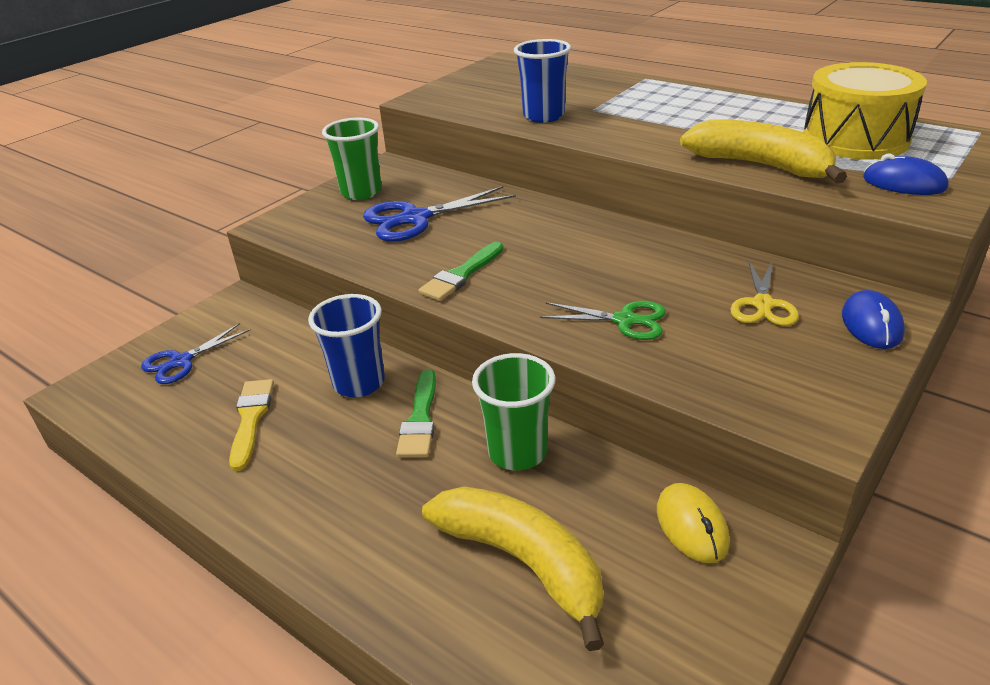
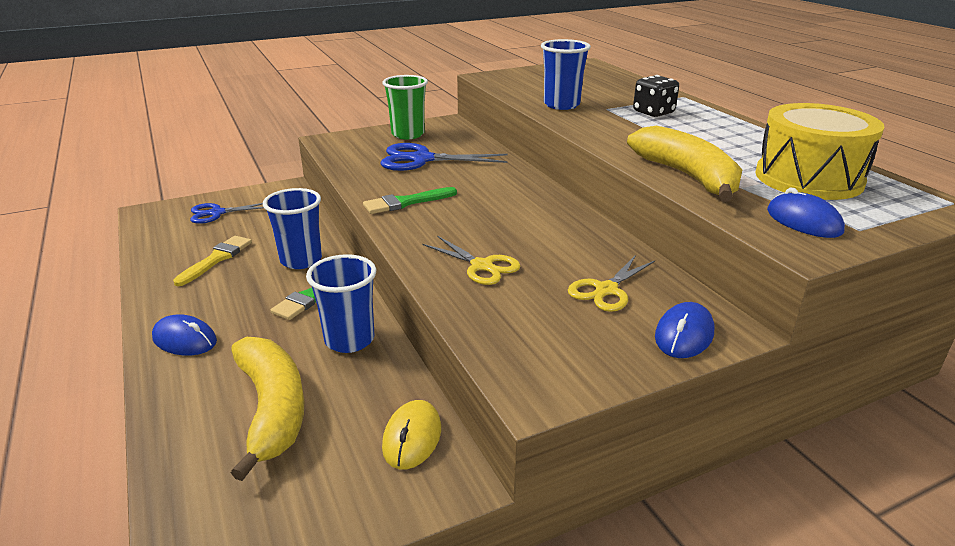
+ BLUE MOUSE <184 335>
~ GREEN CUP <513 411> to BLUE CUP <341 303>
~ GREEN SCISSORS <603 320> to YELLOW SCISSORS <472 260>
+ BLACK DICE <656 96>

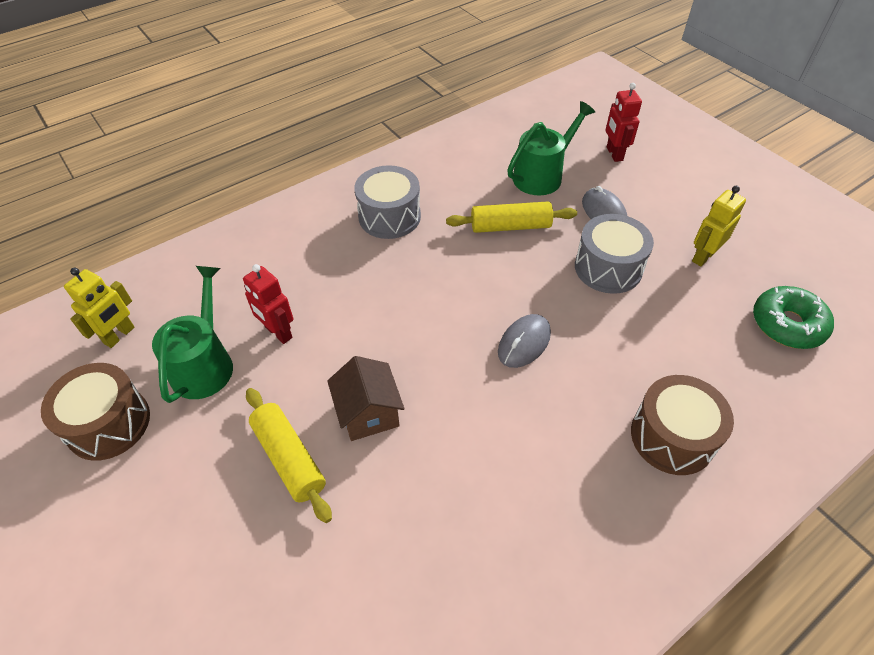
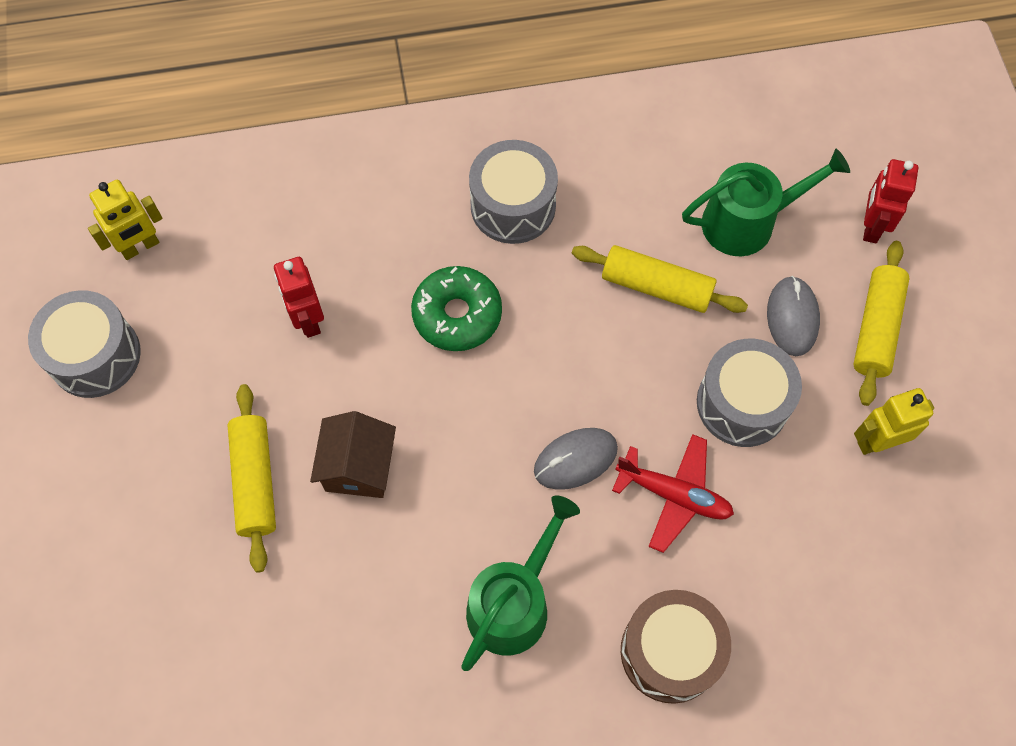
~ BROWN DRUM <95 412> to GREY DRUM <84 344>
~ GREEN DONUT <793 317> to <456 308>
~ GREEN WATERING CAN <192 334> to <520 583>
+ RED PLANE <673 493>
+ YELLOW ROLLING PIN <881 323>

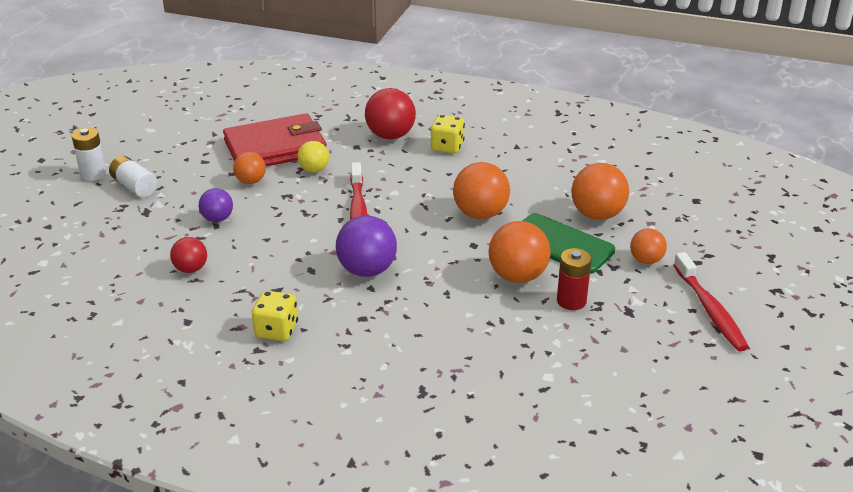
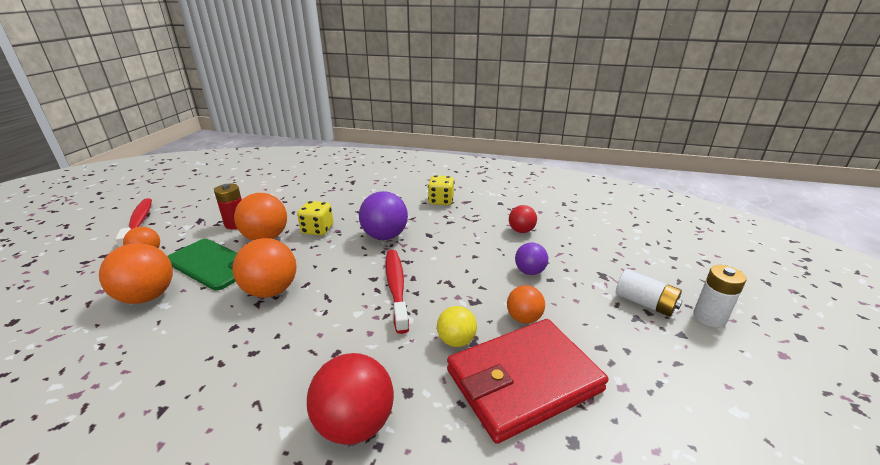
~ YELLOW DICE <447 134> to <315 218>

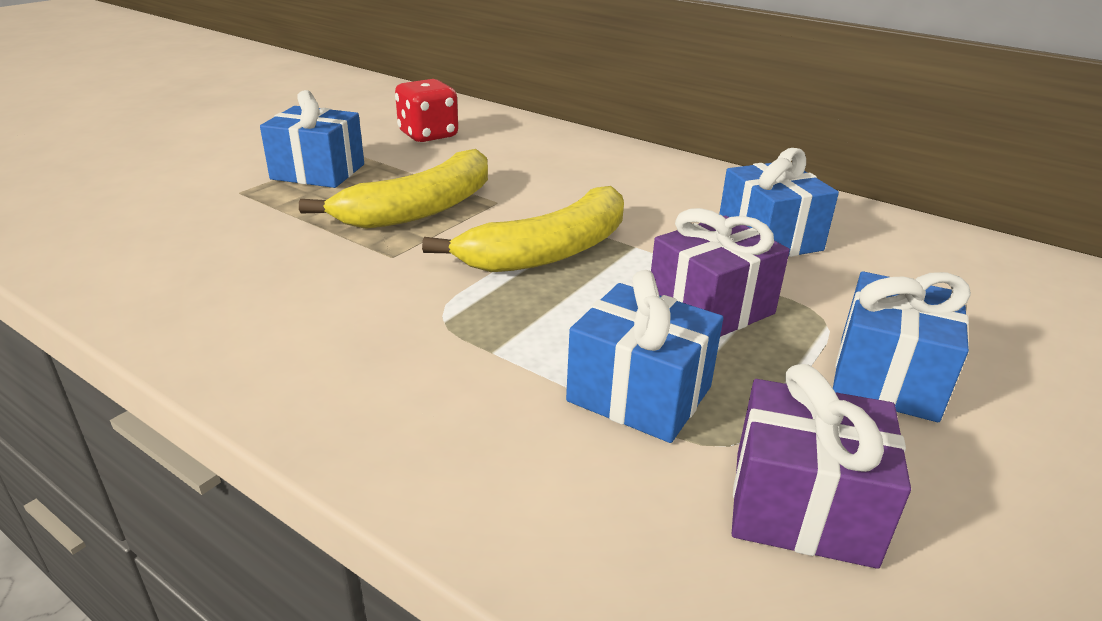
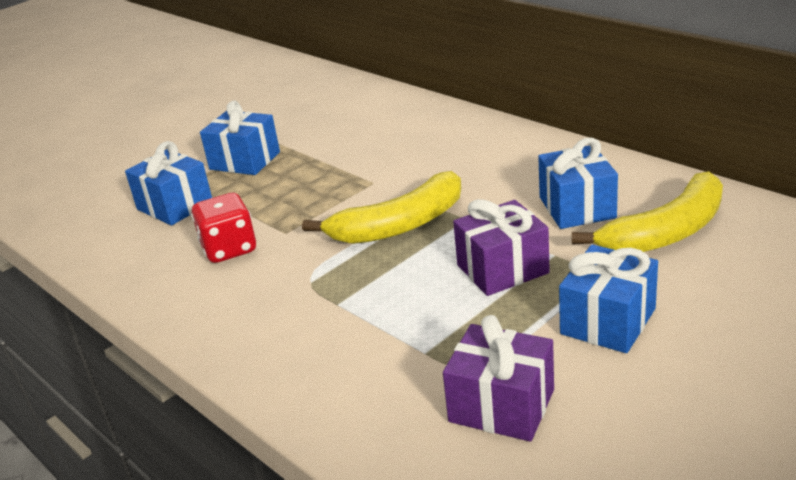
~ BLUE GIFT <644 356> to <168 183>
~ RED DICE <426 110> to <223 228>
~ YELLOW BANANA <393 189> to <647 211>

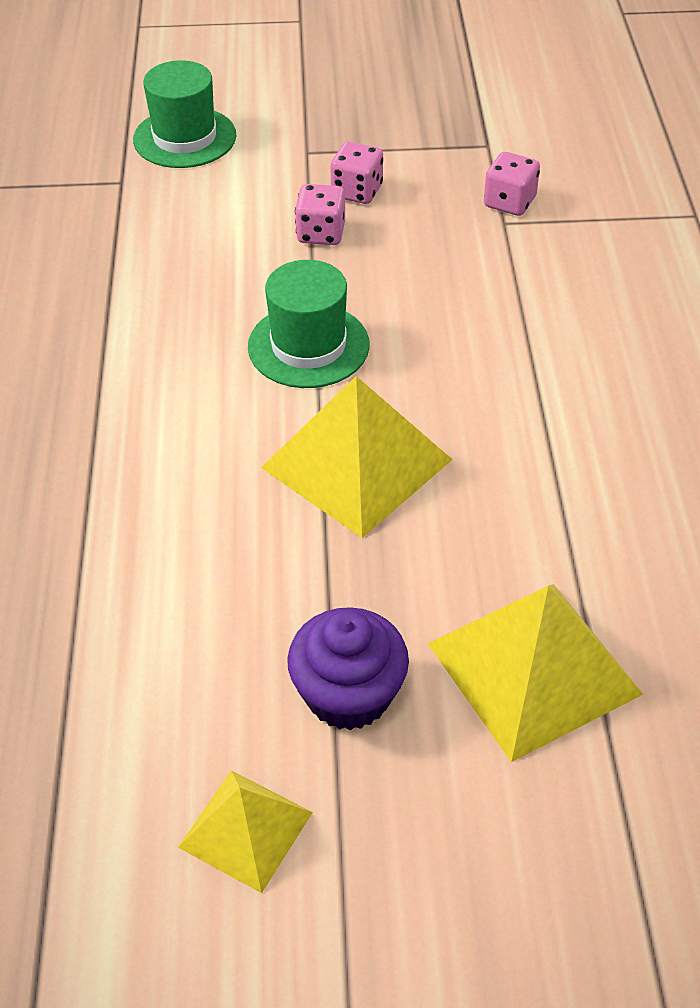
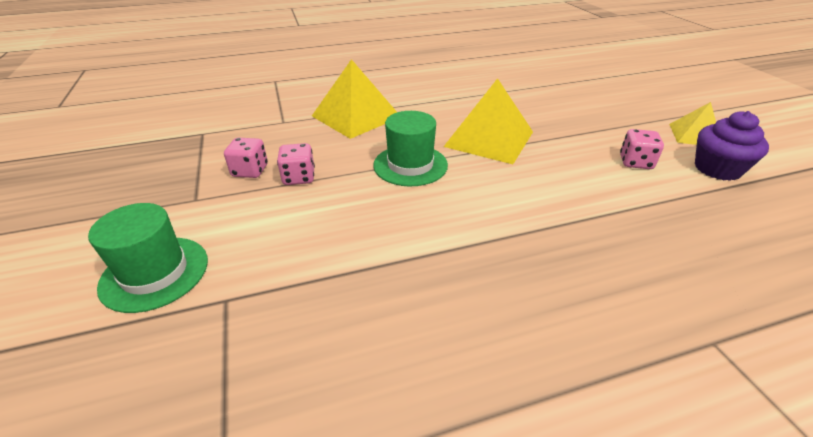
~ YELLOW PYRAMID <535 673> to <354 99>
~ PINK DICE <512 184> to <642 149>
~ PURPLE CUPCAKE <348 668> to <732 146>

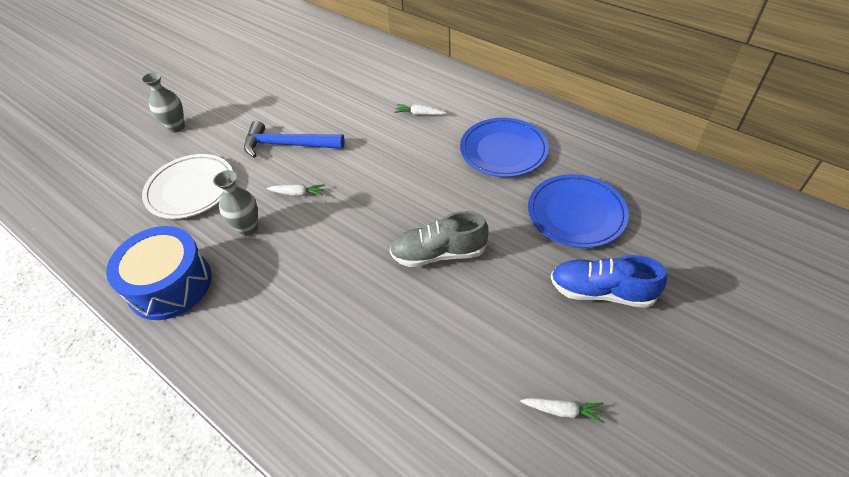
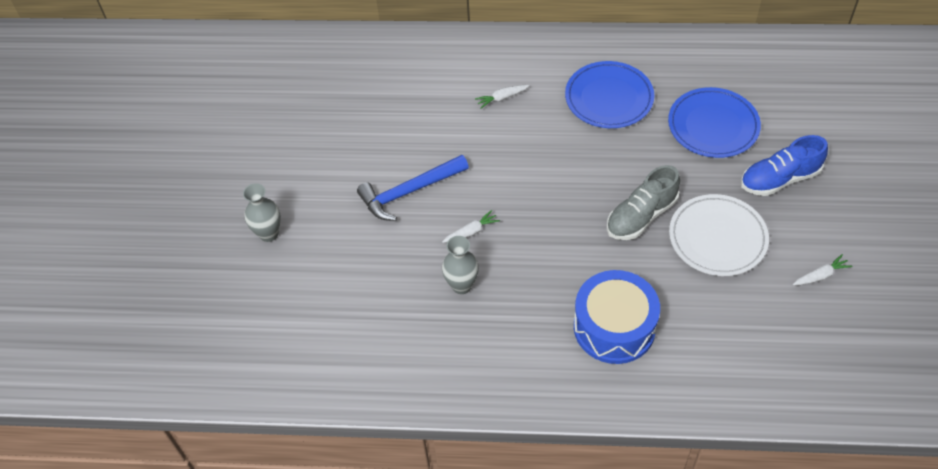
~ BLUE DRUM <159 273> to <617 317>
~ WHITE PLATE <187 186> to <719 235>

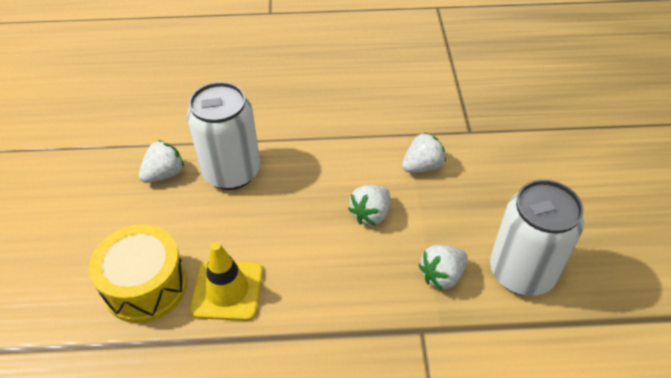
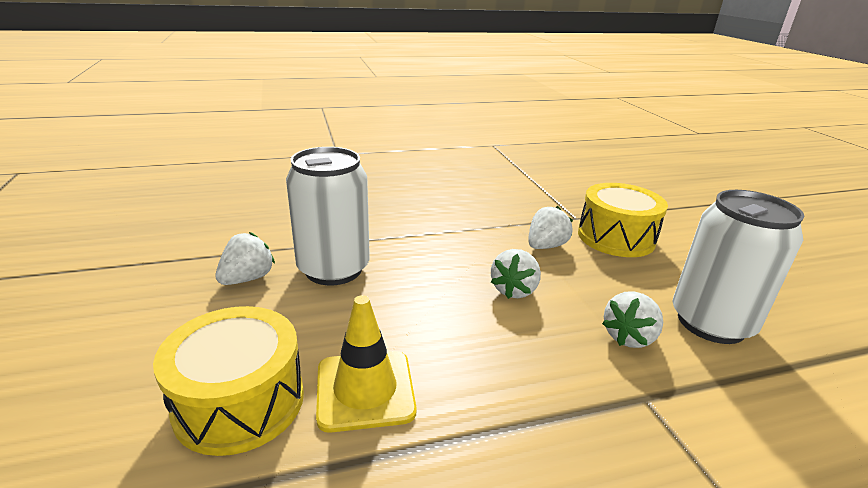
+ YELLOW DRUM <623 220>

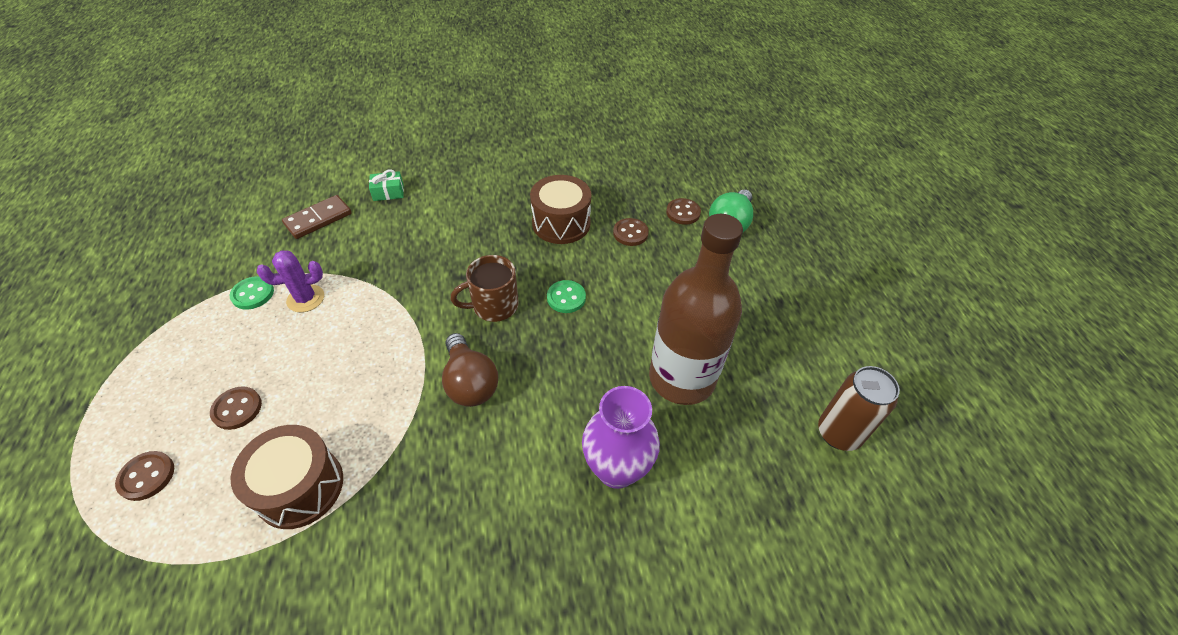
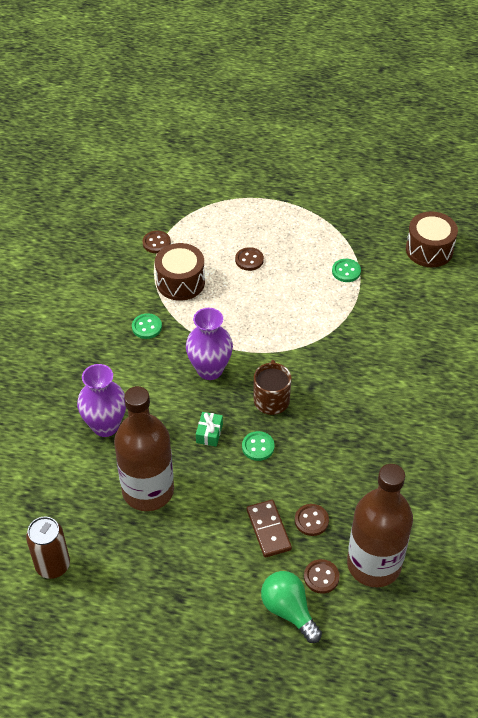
+ GREEN BUTTON <147 326>
~ BROWN BUTTON <144 476> to <156 242>
~ BROWN LIGHT BULB <470 370> to PURPLE VASE <209 344>
~ GREEN GIFT <386 185> to <209 429>
~ BROWN DOMINO <317 217> to <269 529>
+ BROWN BOTTLE <380 525>
~ BROWN DRUM <560 209> to <432 239>
- PURPLE CACTUS <290 281>

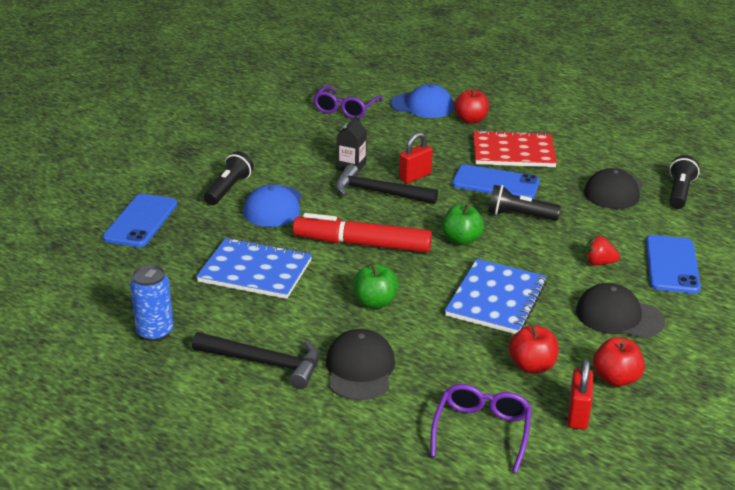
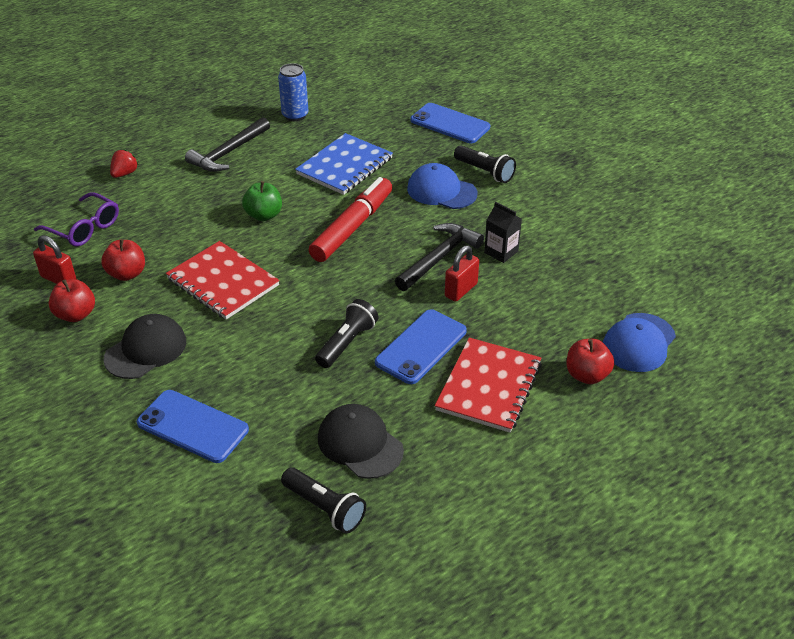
~ RED STRAWBERRY <602 250> to <124 163>
~ BLUE NOTEBOOK <496 296> to RED NOTEBOOK <223 280>
~ RED PADLOCK <416 157> = <462 273> 60 degrees clockwise
- PURPLE GLASSES <348 102>
- BLACK CAP <360 365>
- GREEN APPLE <463 224>

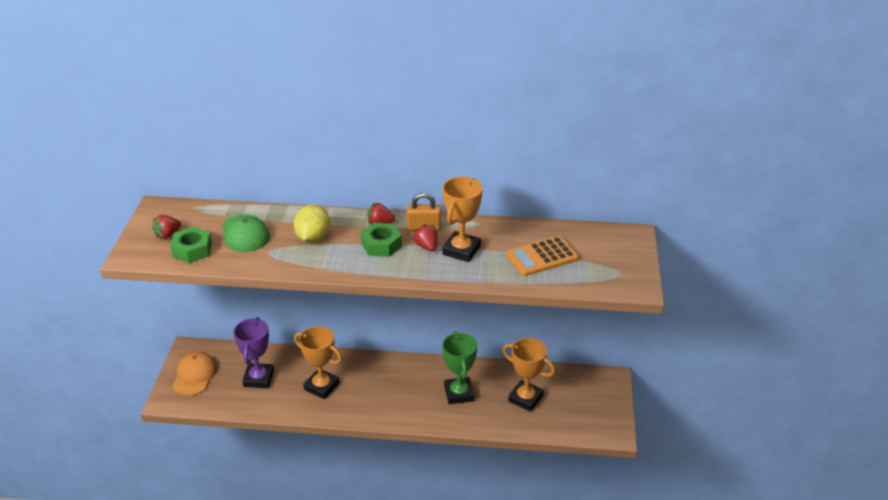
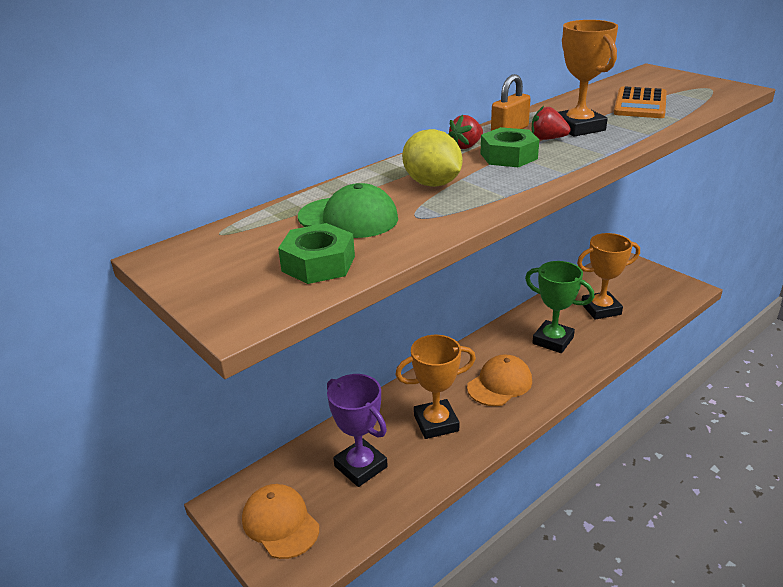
+ ORANGE CAP <499 380>
- RED STRAWBERRY <166 227>

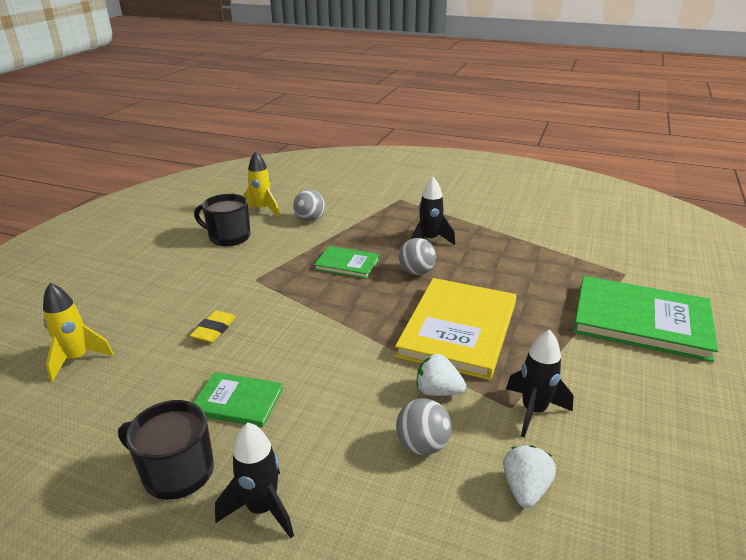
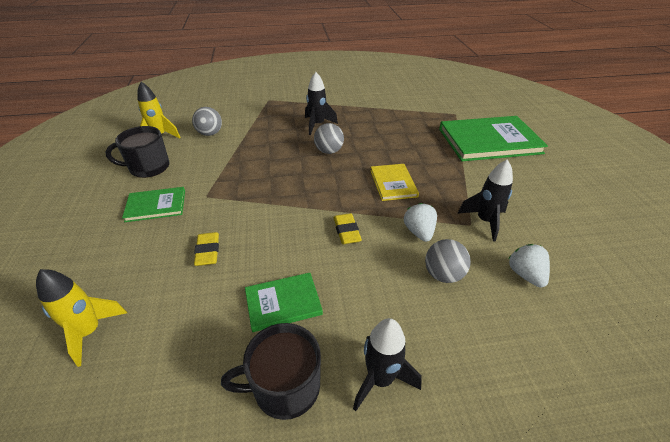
~ GREEN BOOK <347 262> to <153 204>
+ YELLOW ERASER <348 228>
~ YELLOW BOOK <455 329> = <394 182> x0.52
~ WHITE STRAWBERRY <441 375> = <420 222> 90 degrees clockwise

